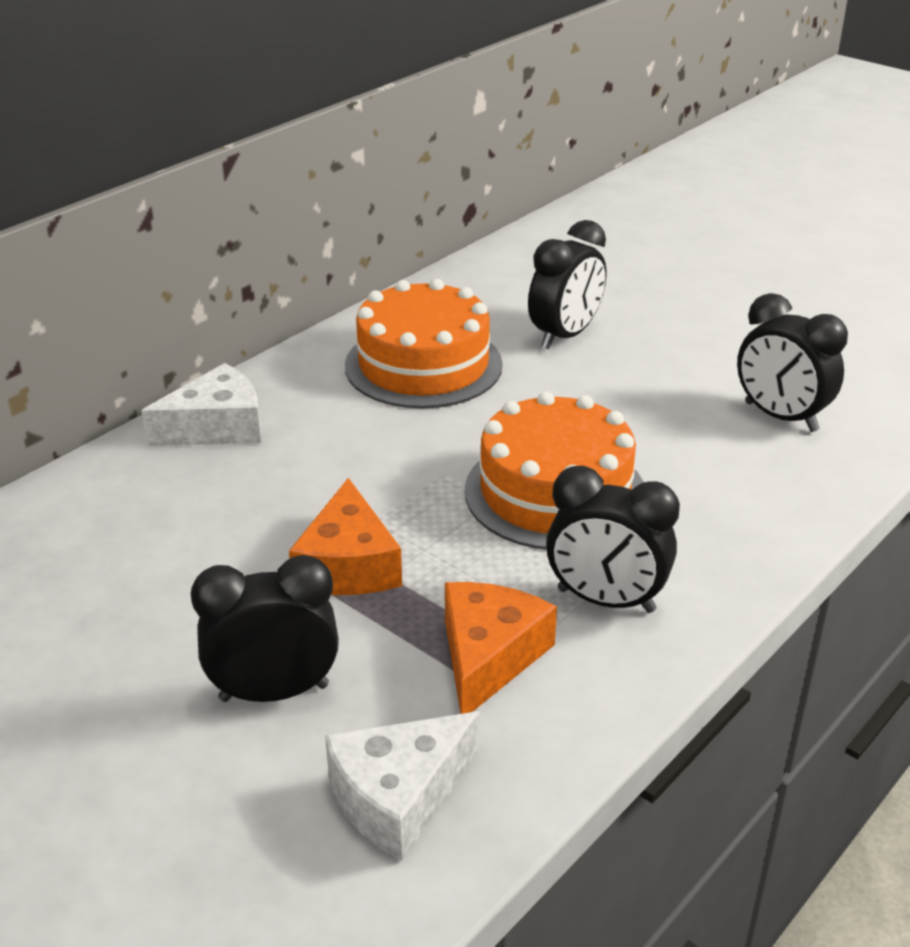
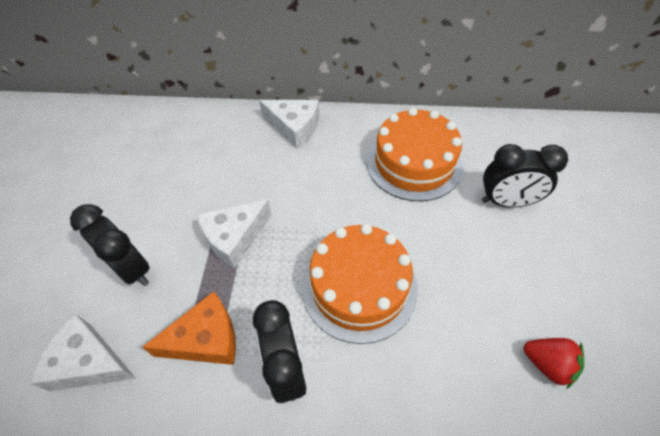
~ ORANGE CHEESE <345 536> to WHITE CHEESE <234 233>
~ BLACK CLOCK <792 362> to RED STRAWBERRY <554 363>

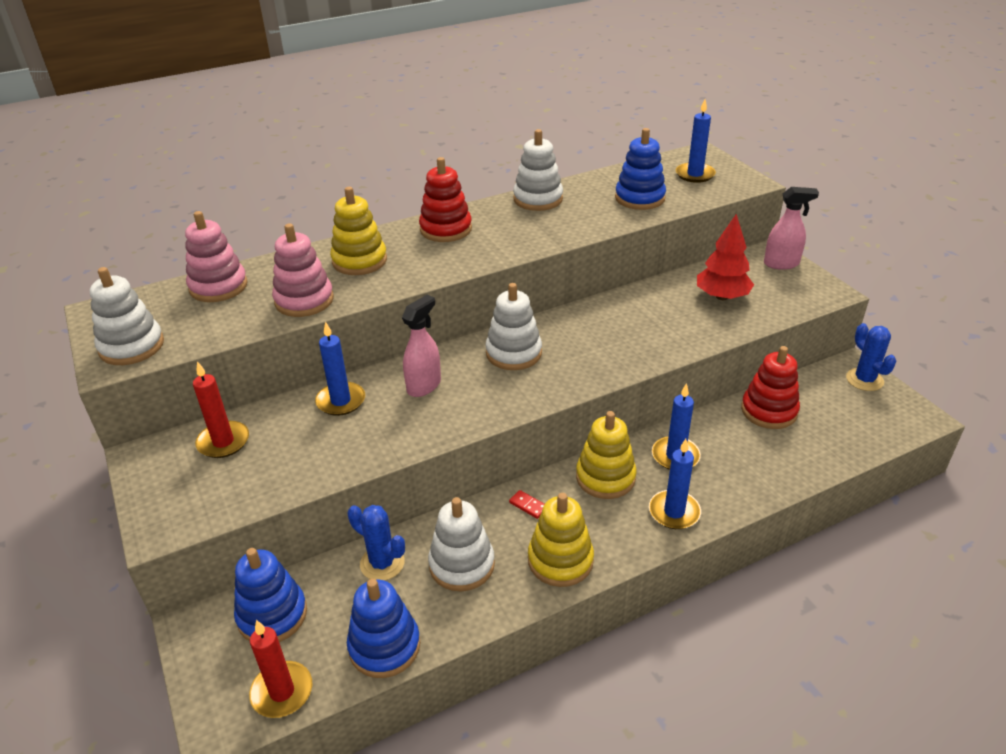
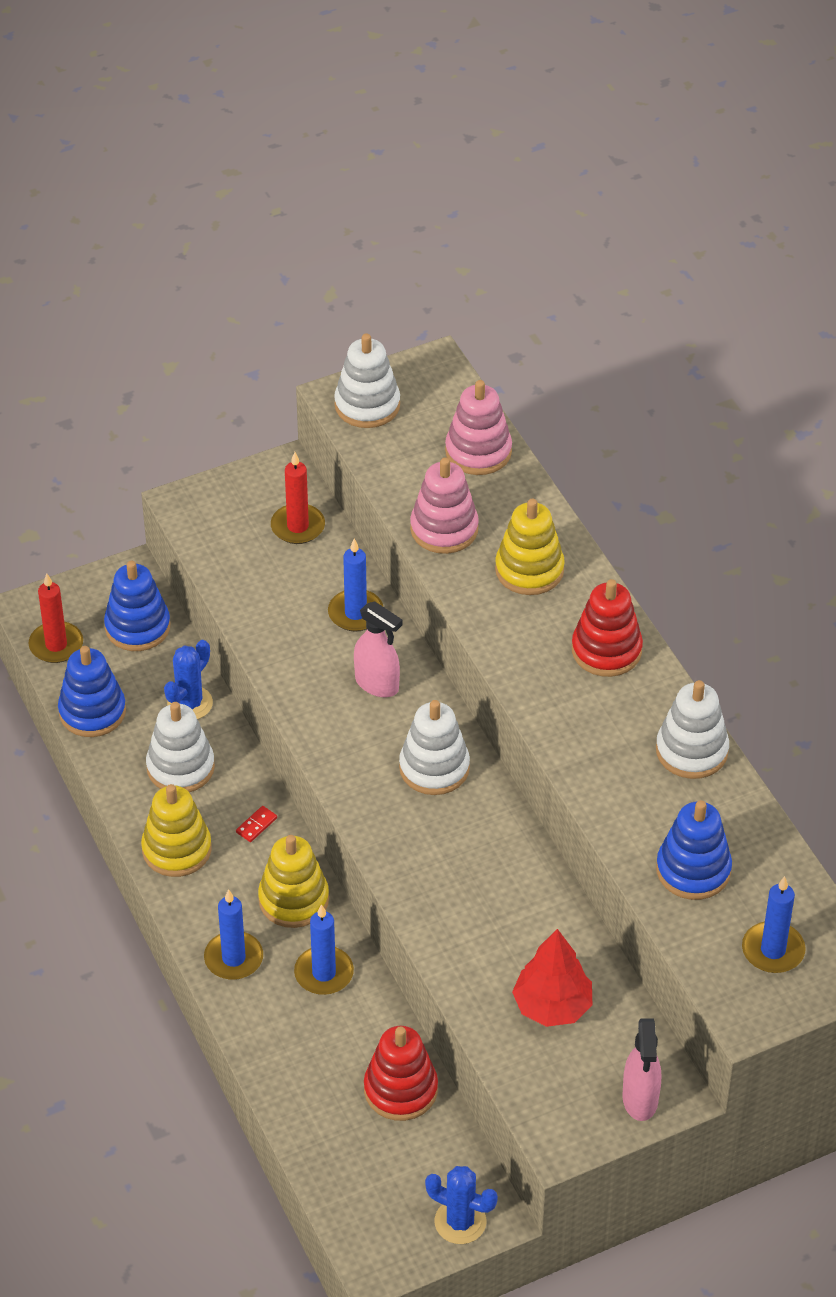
~ BLUE CACTUS <871 357> = <461 1205> 45 degrees clockwise

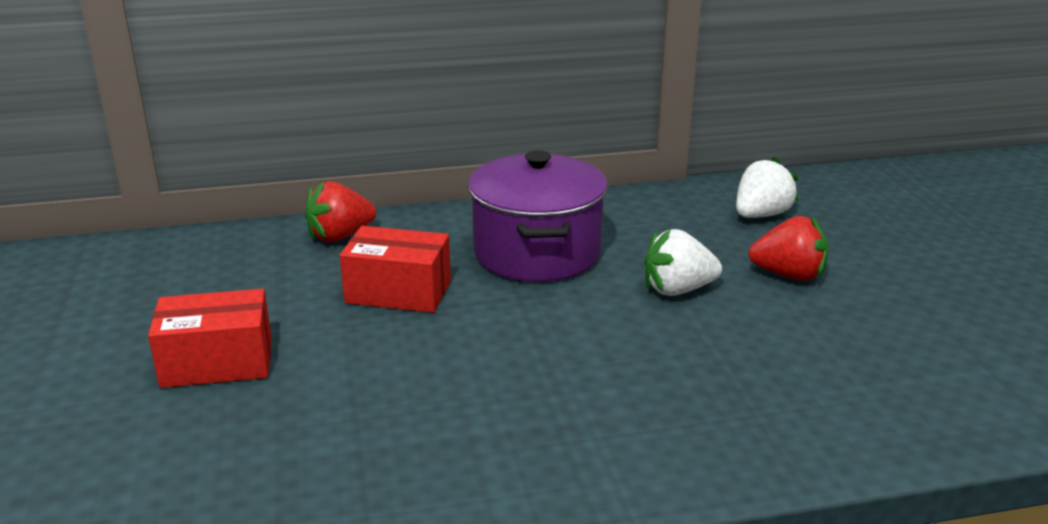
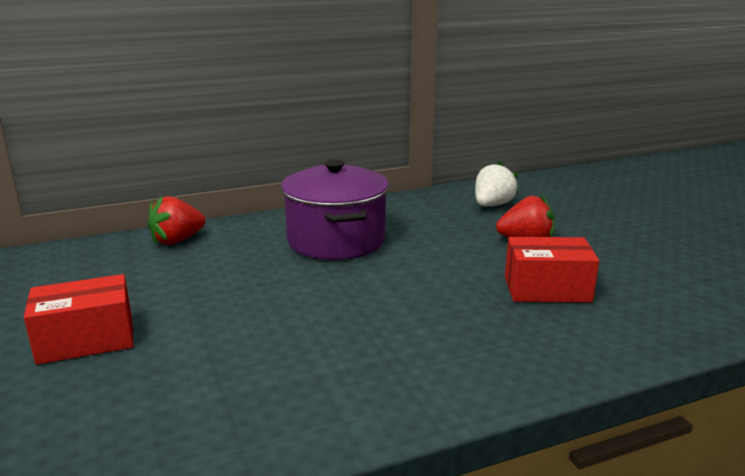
~ RED BOX <395 269> to <552 270>
- WHITE STRAWBERRY <683 262>

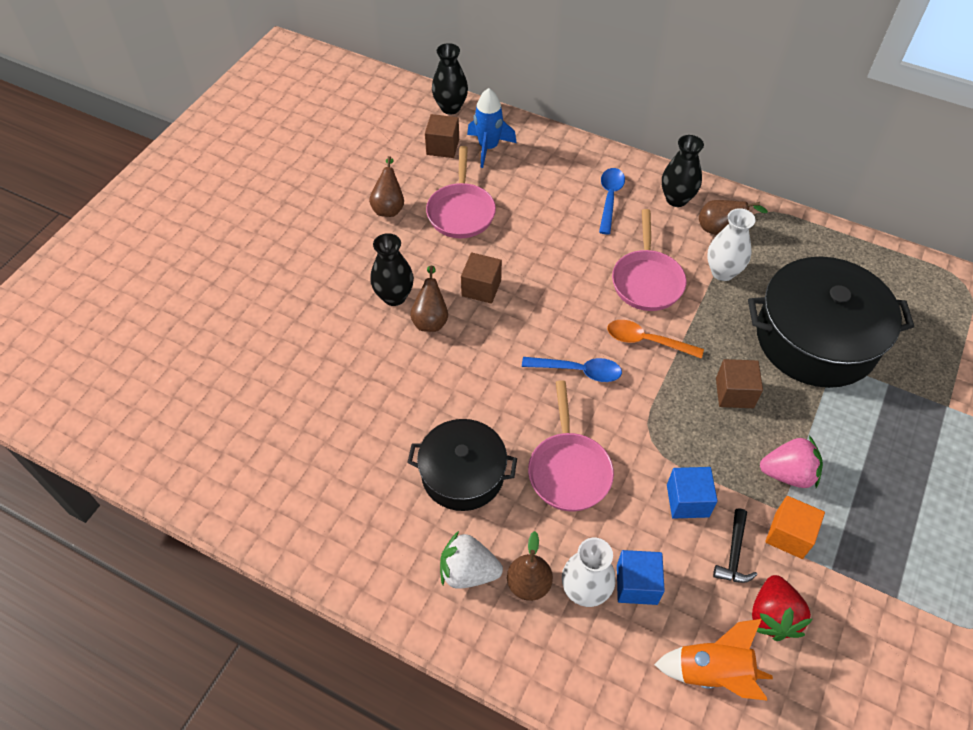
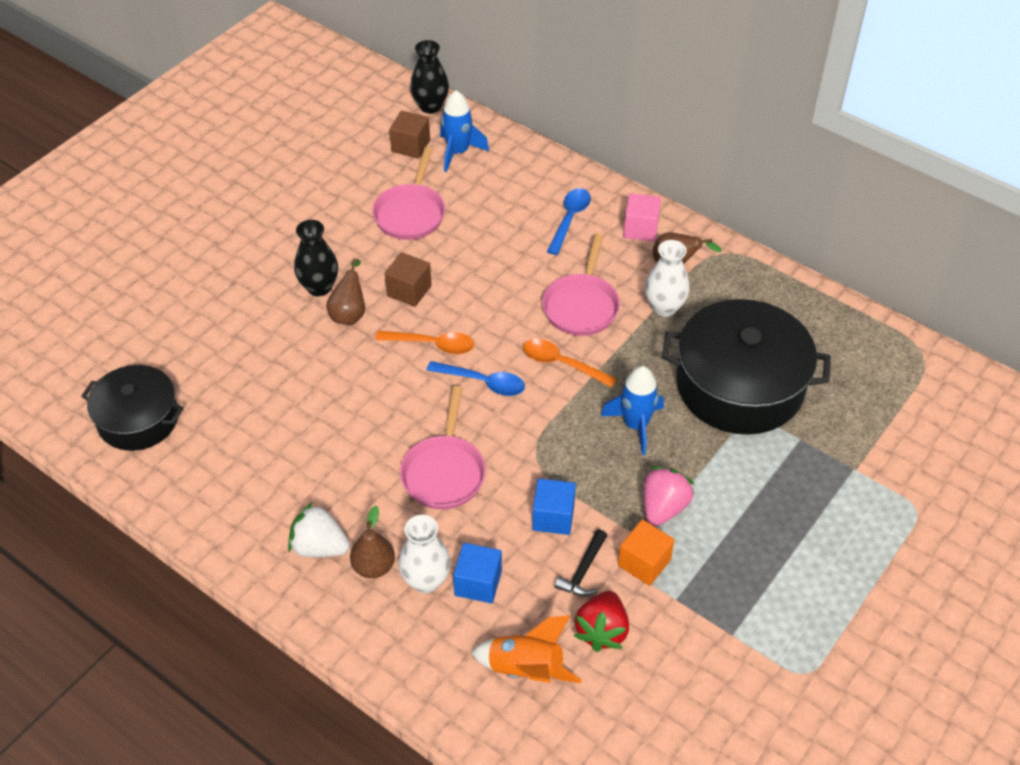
~ BLACK POT <462 465> to <132 408>
+ ORANGE SPOON <424 342>
~ BROWN CUBE <739 383> to BLUE ROCKET <632 410>
~ BLACK VASE <683 171> to PINK CUBE <642 217>
~ PINK STRAWBERRY <791 462> = <669 496> 75 degrees counterclockwise
- BROWN PEAR <386 186>

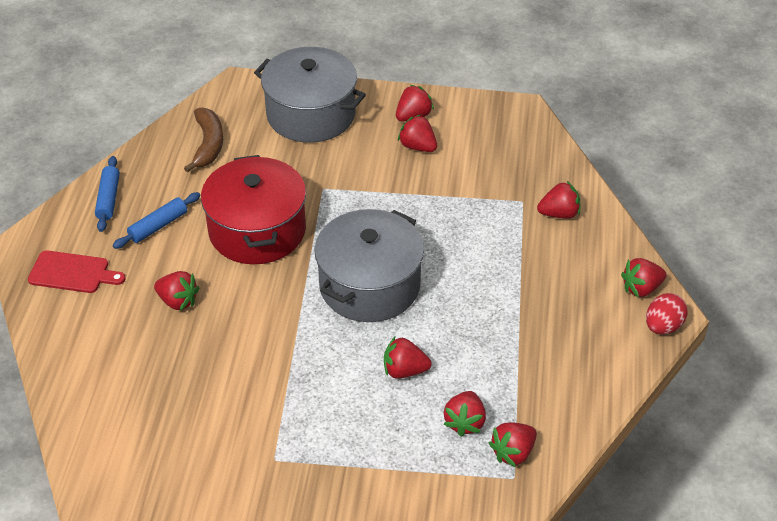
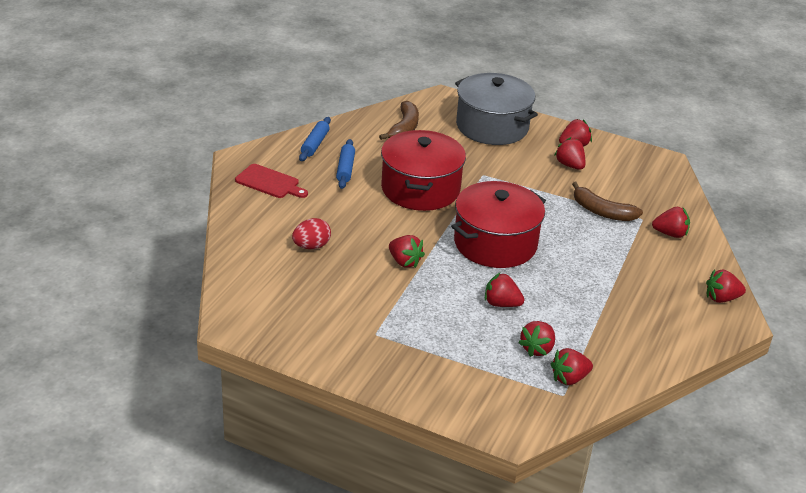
~ RED EGG <666 313> to <311 233>
~ BLUE ROLLING PIN <157 220> = <345 164> 60 degrees counterclockwise
~ RED STRAWBERRY <176 291> to <407 251>
~ GREY POT <369 265> to RED POT <498 224>
+ BROWN BANANA <607 201>

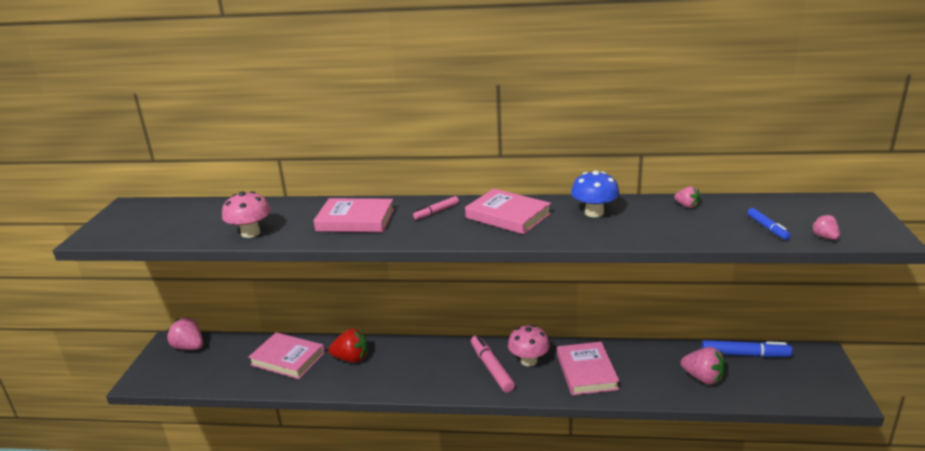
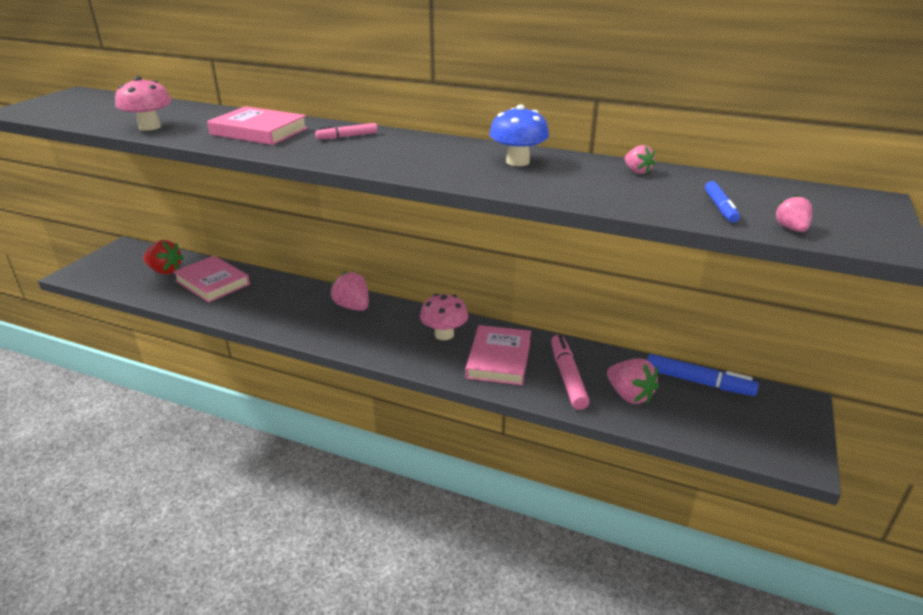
~ RED STRAWBERRY <348 345> to <163 257>
~ PINK STRAWBERRY <184 333> to <349 291>
~ PINK MARKER <493 364> to <570 372>
- PINK BOOK <508 211>

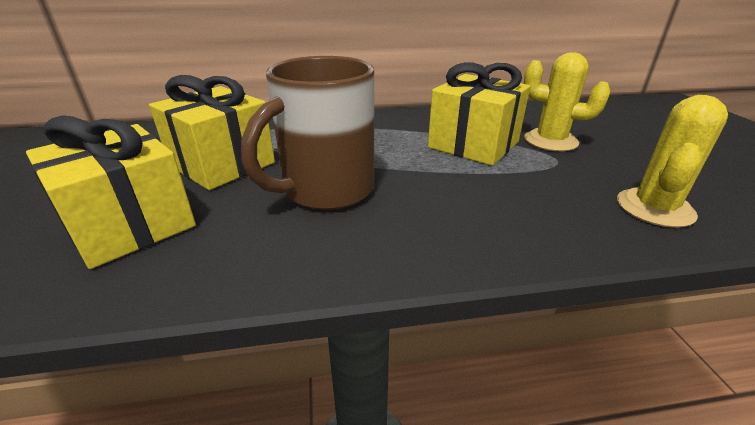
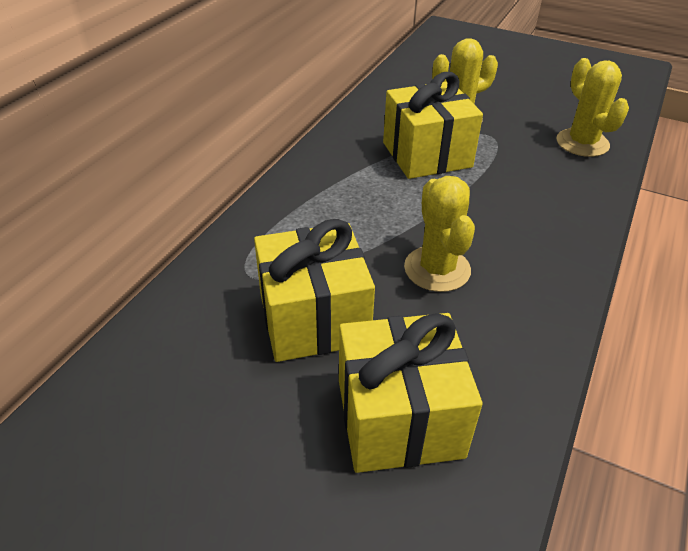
~ BROWN MUG <307 133> to YELLOW CACTUS <439 234>

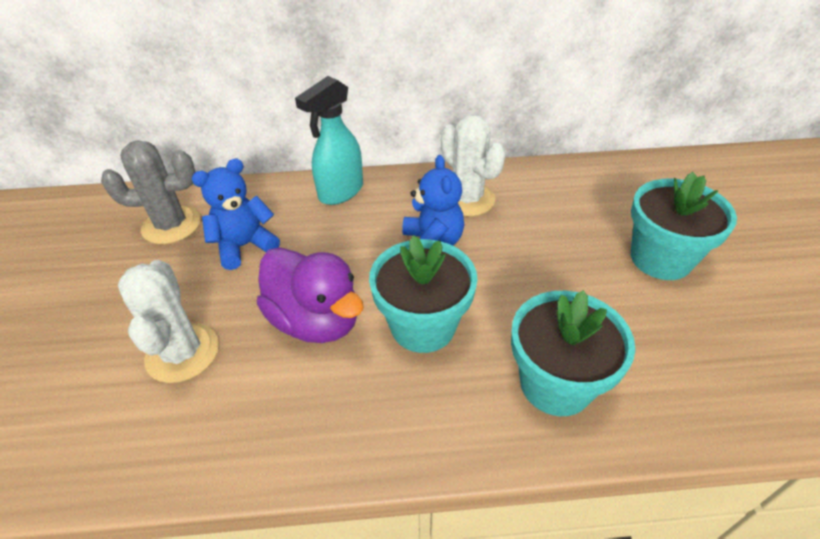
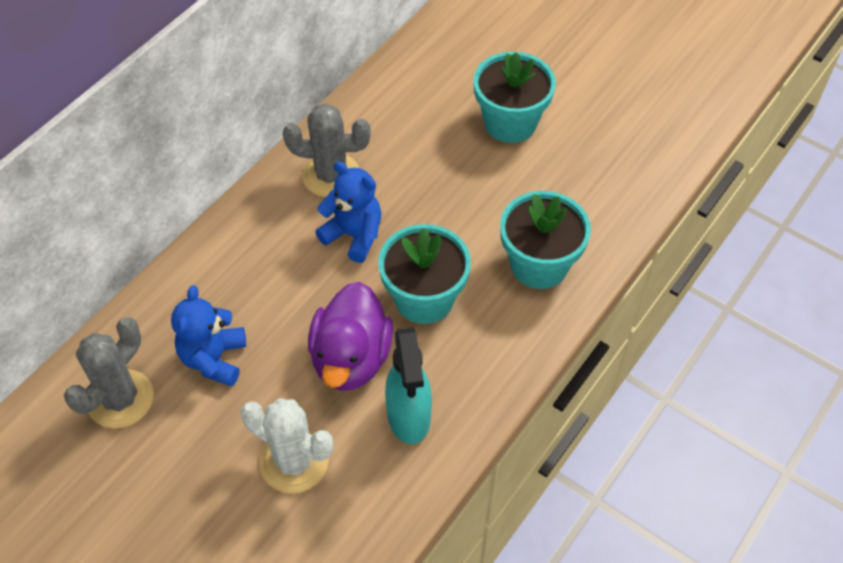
~ WHITE CACTUS <473 166> to GREY CACTUS <327 150>
~ PURPLE DUCK <310 295> = <350 336> 105 degrees clockwise
~ TURQUOISE SPRAY BOTTLE <329 140> to <408 385>

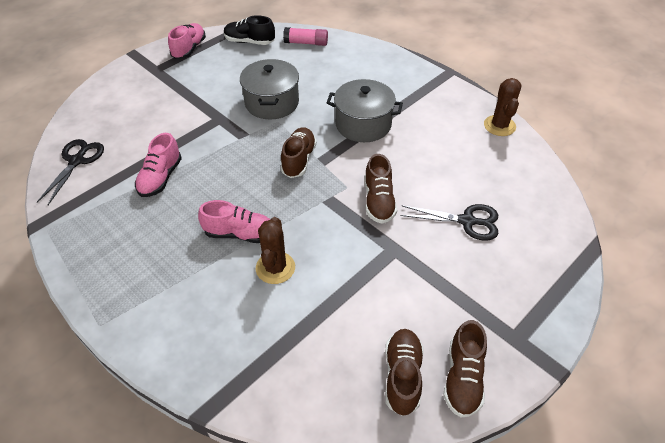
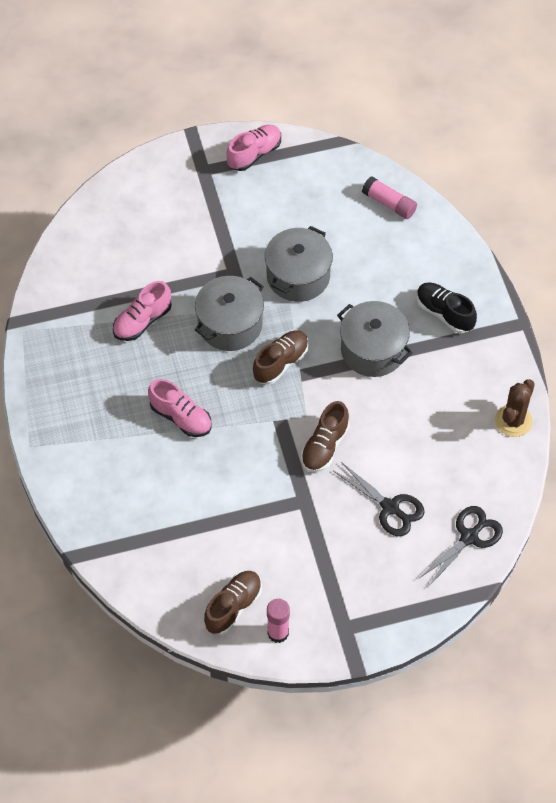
+ GREY POT <229 313>
~ BROWN SHOE <465 368> to PINK GLUE STICK <278 621>
~ BLACK SHOE <249 30> to <447 308>
~ BLACK SCISSORS <70 172> to <460 546>
- BROWN CACTUS <275 250>

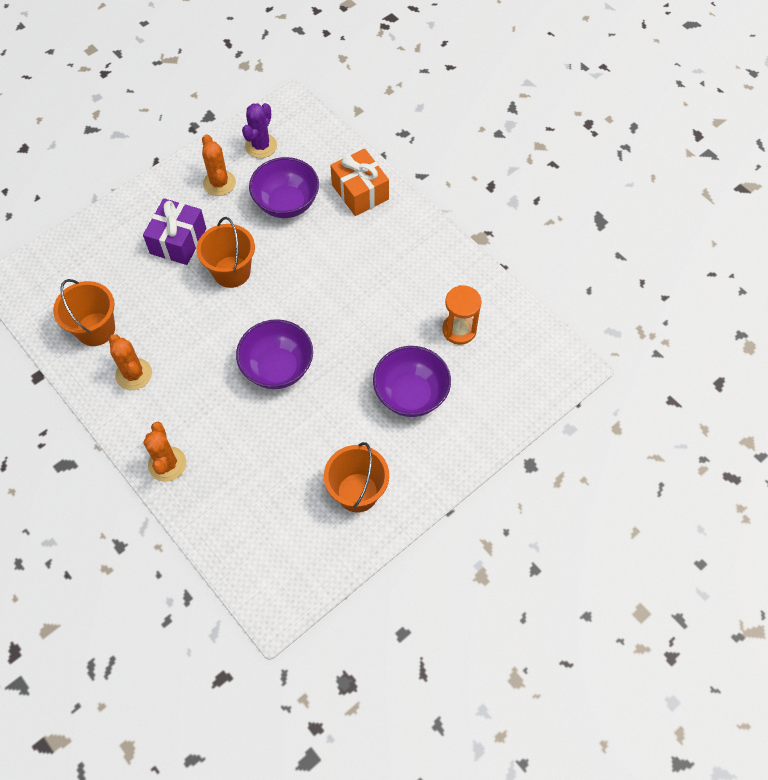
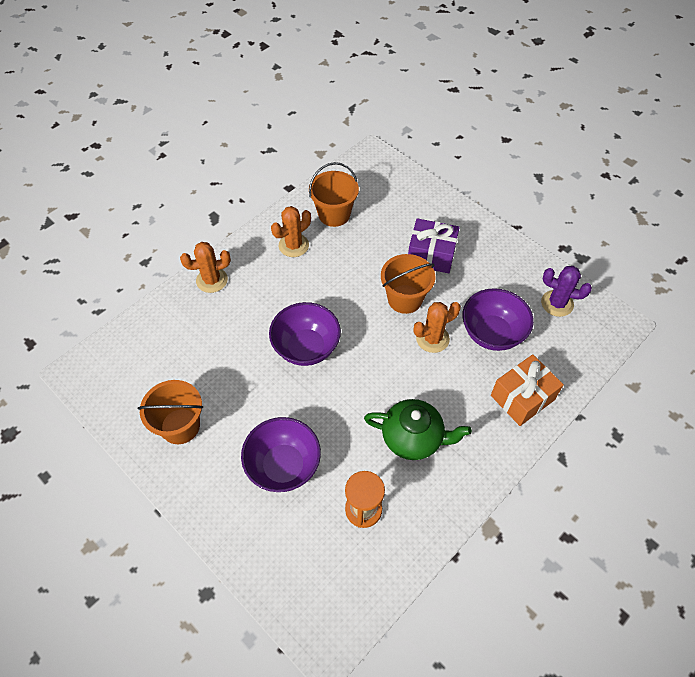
+ GREEN TEAPOT <418 429>
~ ORANGE CACTUS <219 165> to <437 327>

